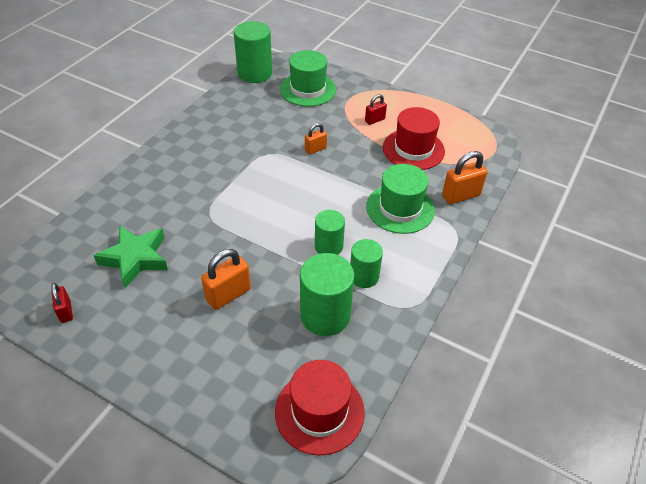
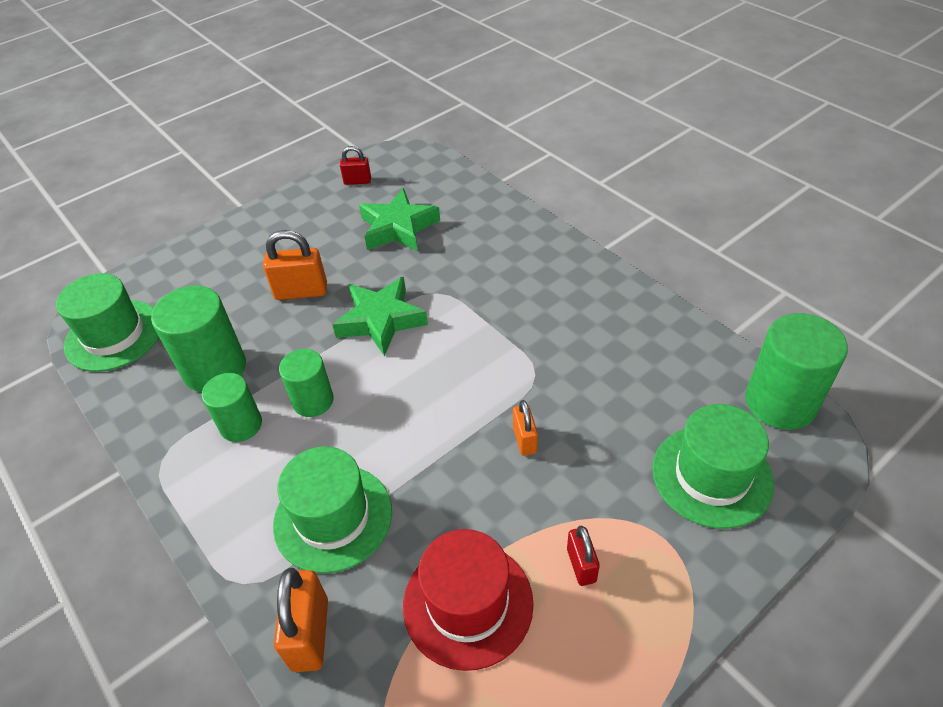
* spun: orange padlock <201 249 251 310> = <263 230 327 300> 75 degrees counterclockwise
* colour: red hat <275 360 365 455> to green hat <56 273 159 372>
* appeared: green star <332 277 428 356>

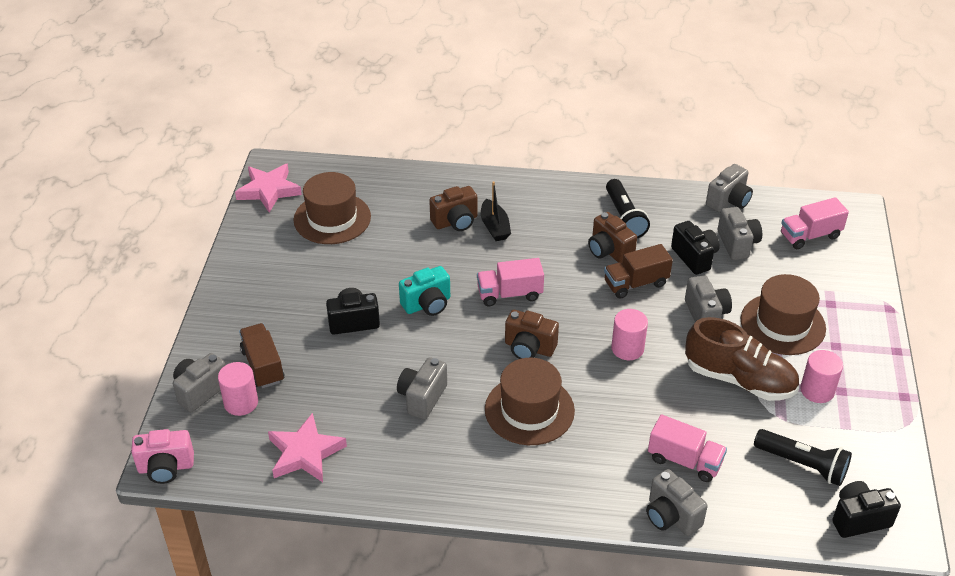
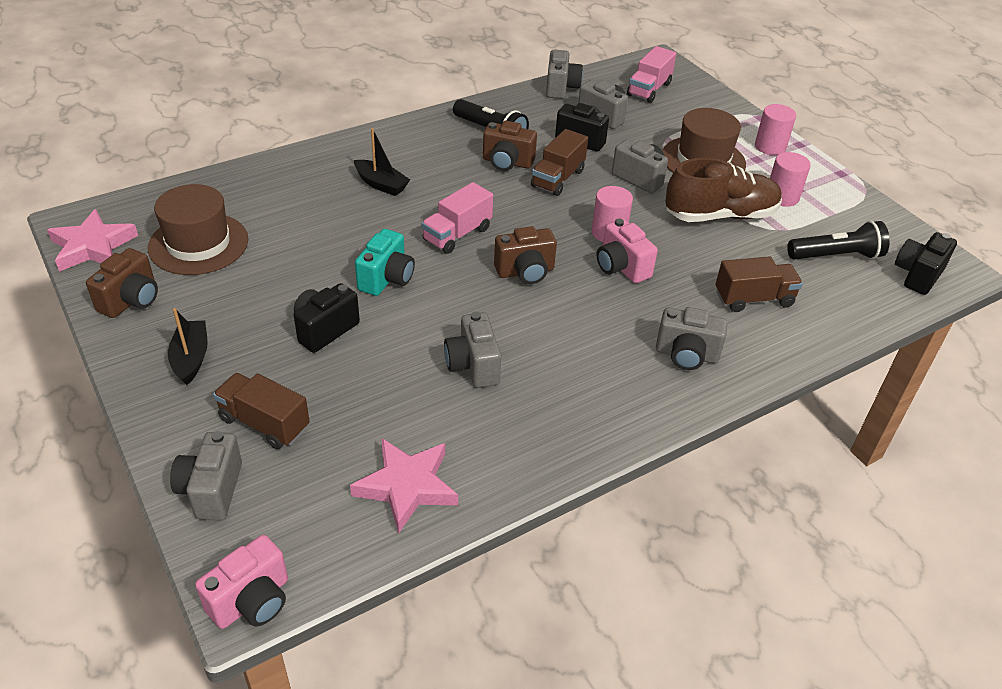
* relocated: pink cylinder <218 362 258 416> to <755 104 796 155>
* relocated: brown camera <429 186 478 231> to <86 248 158 318>
* missing: brown hat <485 358 575 445>
* relocated: grey camera <646 469 708 536> to <656 307 728 370>
* colour: pink truck <648 414 727 482> to brown truck <715 256 803 312>
* appeared: black boat <168 308 208 385>
* appeared: pink camera <597 219 658 283>

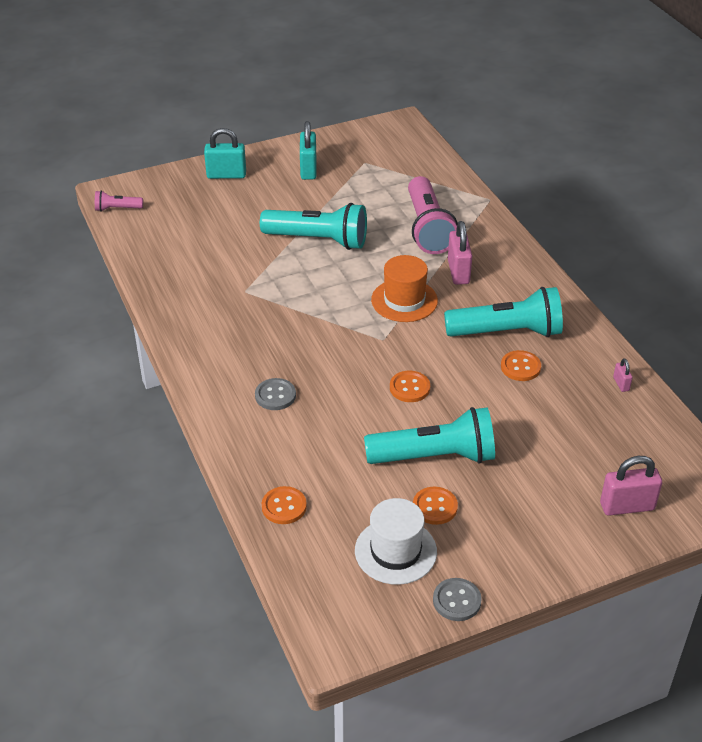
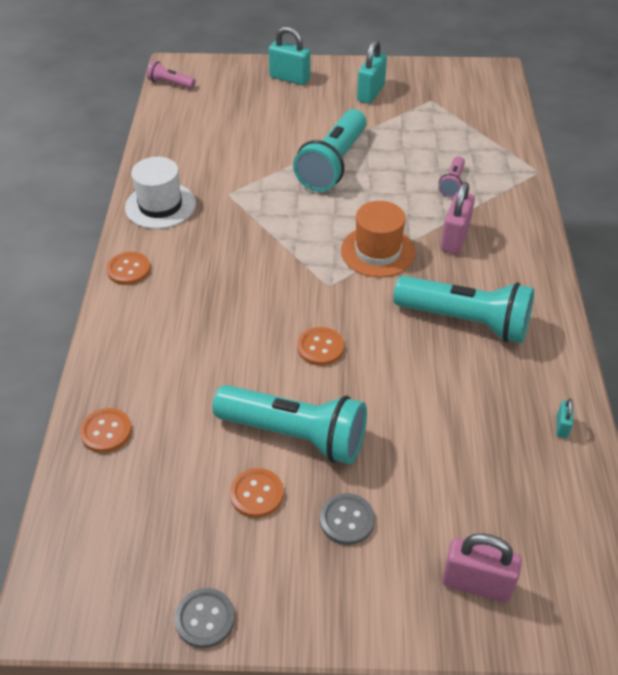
* relocated: grey button <255 378 296 410> to <320 493 375 545>
* spun: turquoise flashlight <260 203 367 250> = <293 109 367 192> 75 degrees clockwise
* relocated: white hat <355 498 437 585> to <125 157 196 229>
* size: pink flashlight <408 176 458 254> = <438 156 465 197> x0.47
* relocated: orange button <501 350 541 381> to <107 252 150 285>
* colour: pink padlock <613 358 633 392> to turquoise padlock <556 399 573 438>

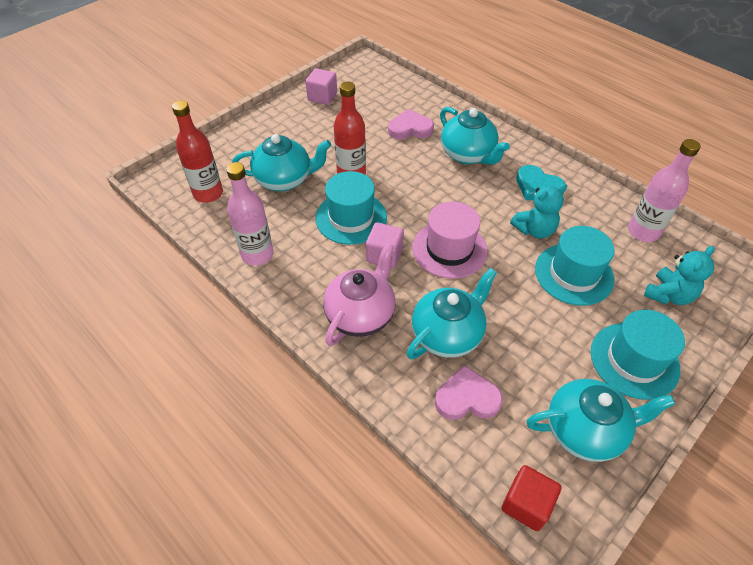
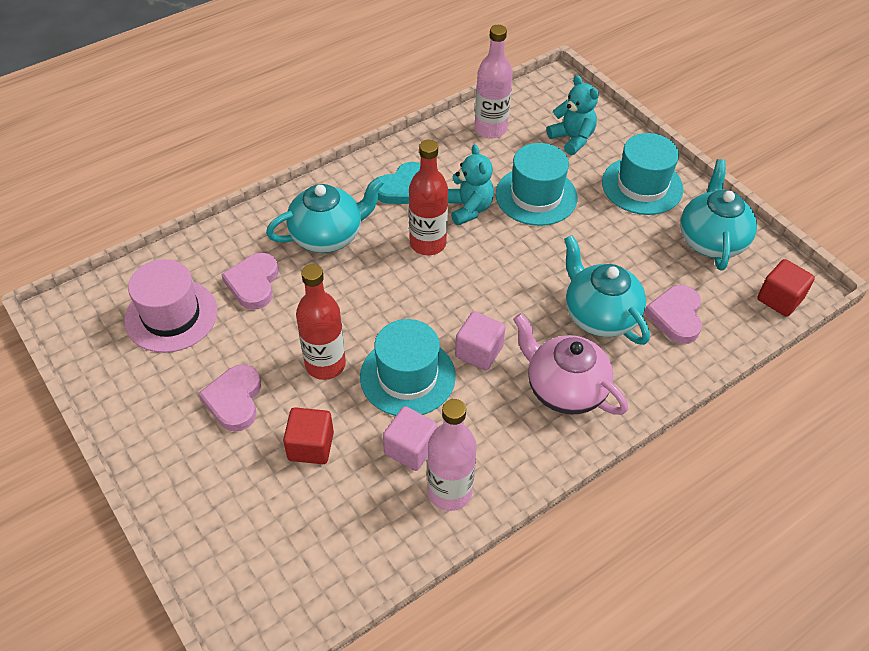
* relocated: red bottle <172 101 223 203> to <409 140 448 255>
* exchanged: turquoise teapot <232 134 332 191> to red cube <283 407 334 464>
* relocated: pink cube <306 68 337 105> to <383 406 438 471>
* relocated: pink hat <412 202 488 279> to <124 259 217 353>
* appeared: pink heart <198 364 261 432>

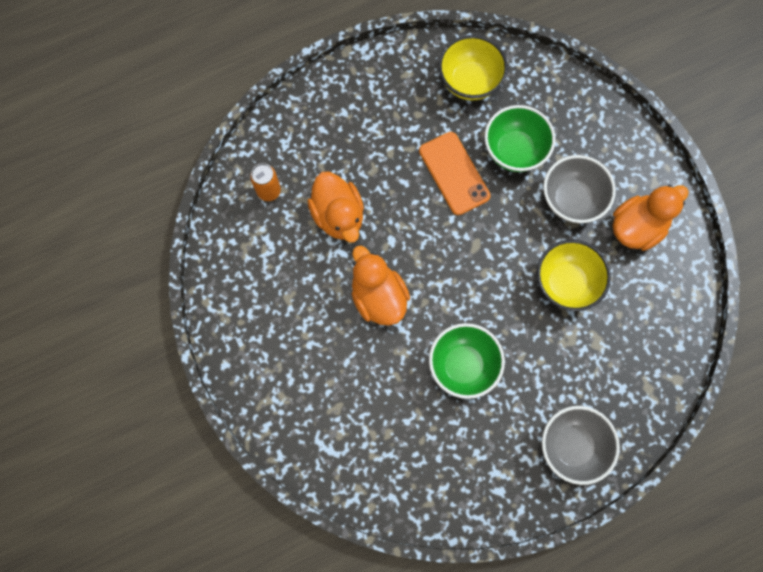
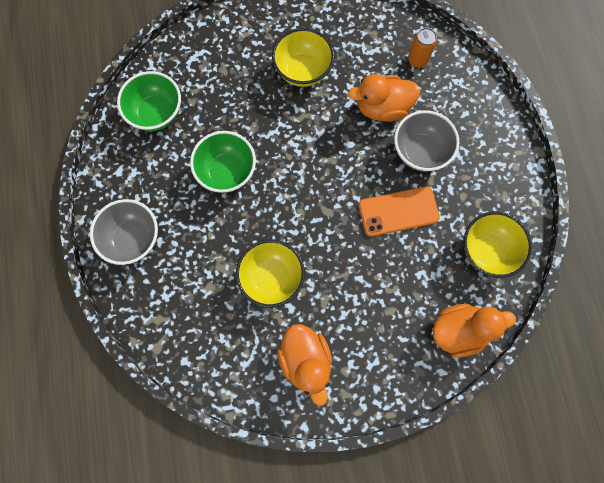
* relocated: orange duck <352 246 410 326> to <433 304 516 357>
* relocated: green bowl <484 105 555 172> to <117 71 181 131>
* relocated: grey bowl <543 155 616 223> to <394 110 459 172>
* appeared: yellow bowl <272 28 334 87>

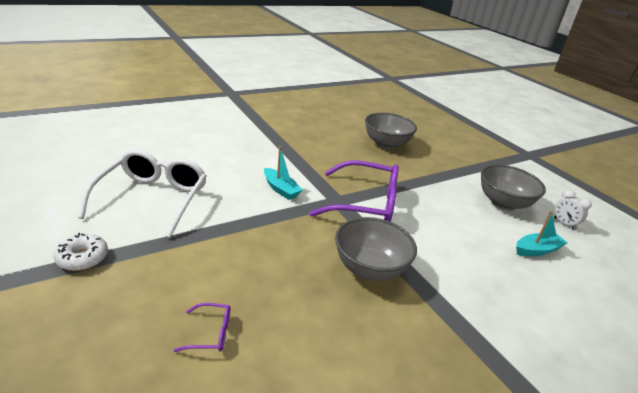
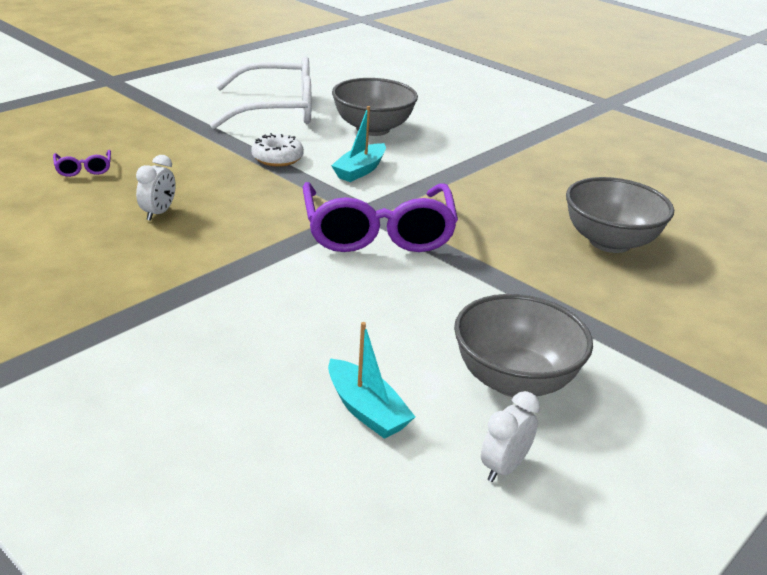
* relocated: white donut <54 233 108 271> to <251 133 304 167>
* relocated: grey bowl <335 217 417 281> to <332 78 418 136>
* appeared: white clock <136 155 176 221>

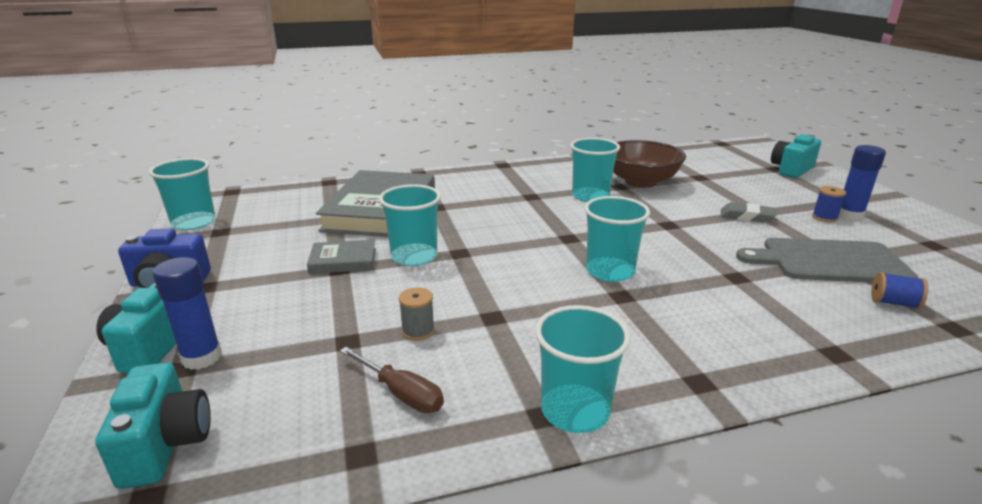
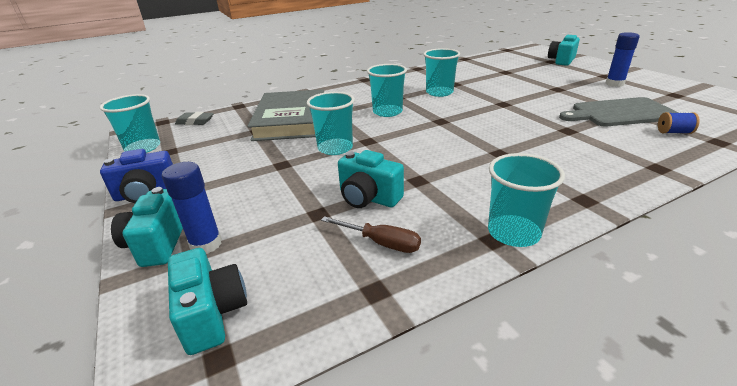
* missing: grey book <307 240 376 274>
* exchanged: grey spool <399 287 435 341> to turquoise camera <338 150 404 208>
* relocated: turquoise cup <584 196 650 282> to <367 64 407 117>
* missing: brown bowl <613 140 686 188>
* relocated: grey eraser <721 202 776 223> to <175 112 214 125>
* missing: blue spool <812 186 846 222>

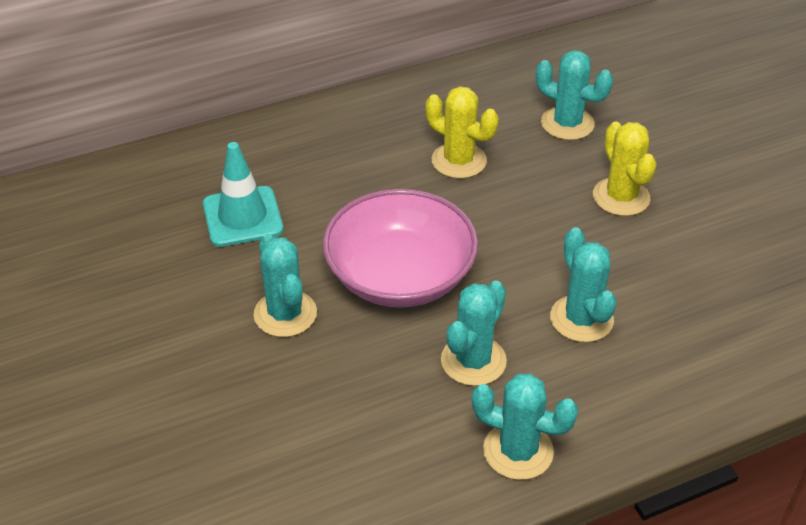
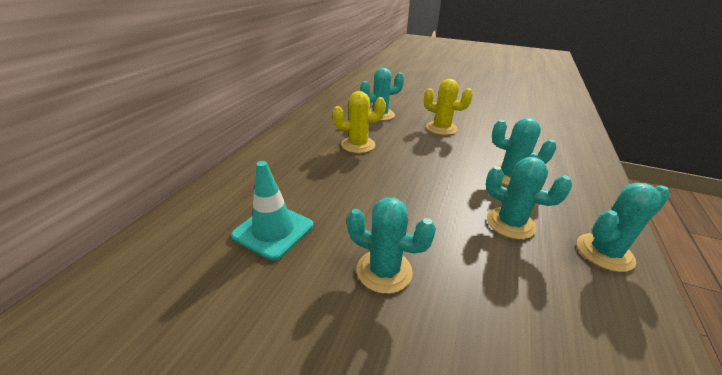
* missing: pink bowl <323 189 478 308>
* spun: turquoise cactus <441 281 507 386> = <486 157 572 239> 45 degrees counterclockwise

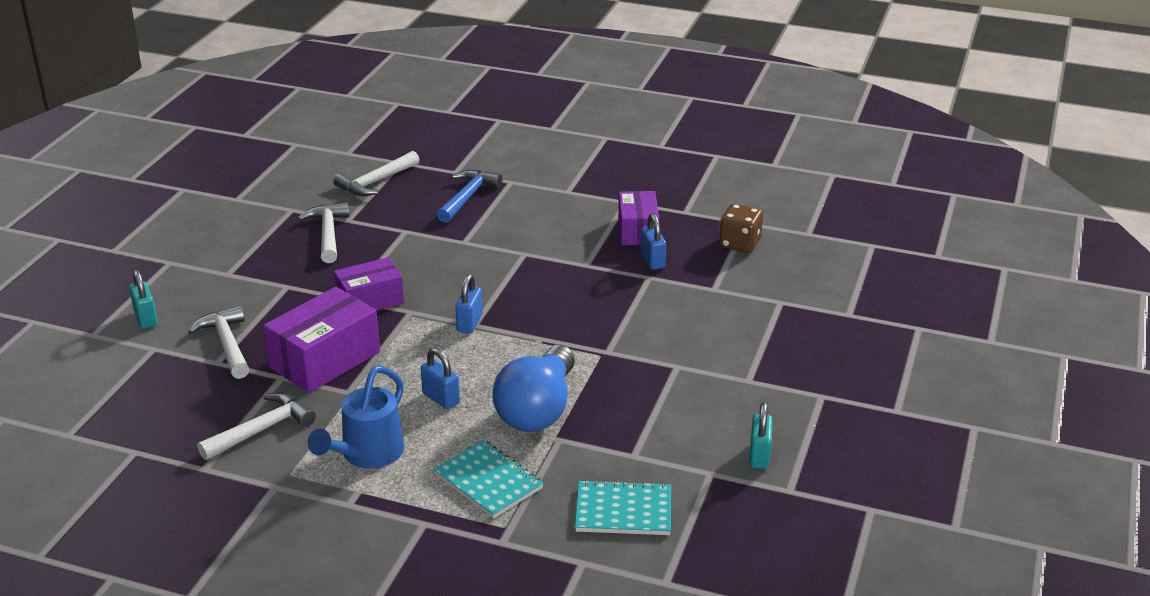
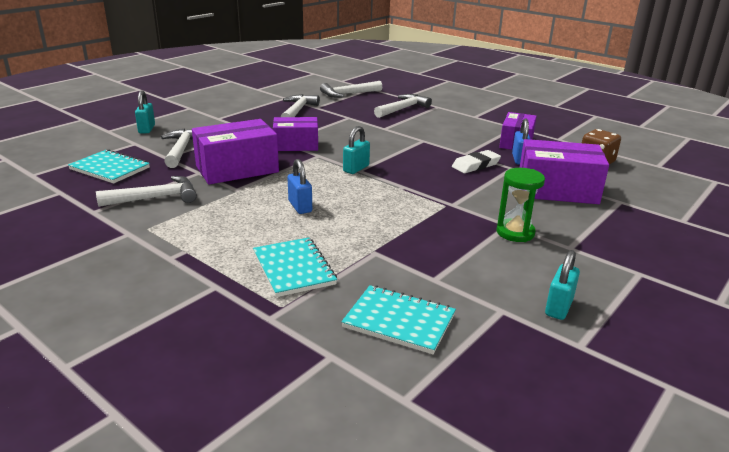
* missing: blue watering can <308 366 404 468>
* colour: blue hammer <437 170 503 223> to white hammer <374 94 432 118>
* colour: blue padlock <455 274 483 334> to turquoise padlock <343 126 370 174>
* missing: blue light bulb <492 345 575 432>
* appeared: turquoise notebook <68 149 150 184>
* appeared: white eraser <452 150 501 173>
* appeared: green hourglass <496 168 545 242>
* appeared: purple box <519 139 609 204>

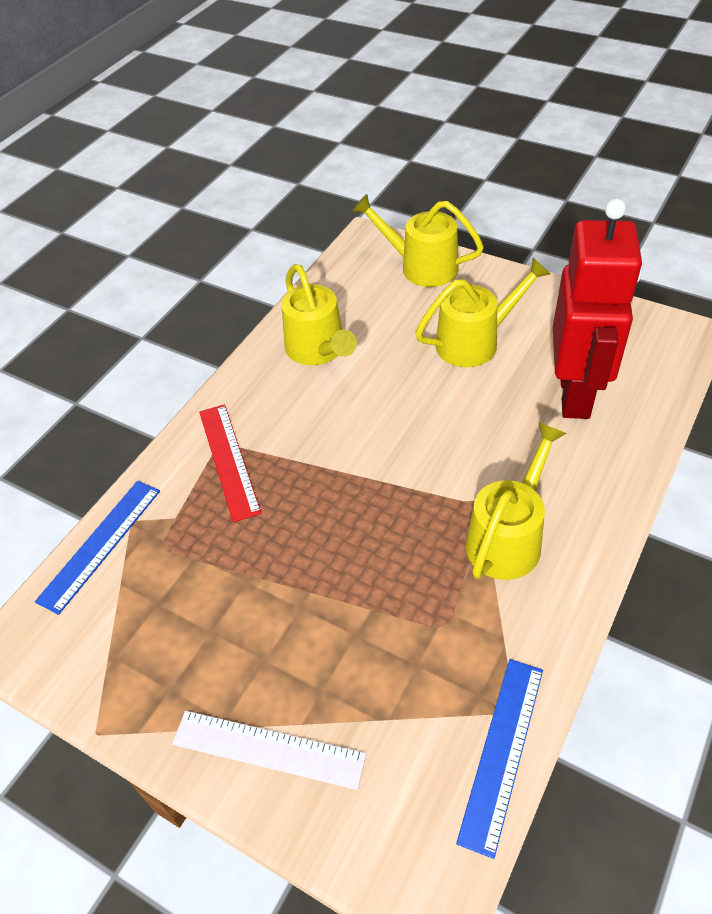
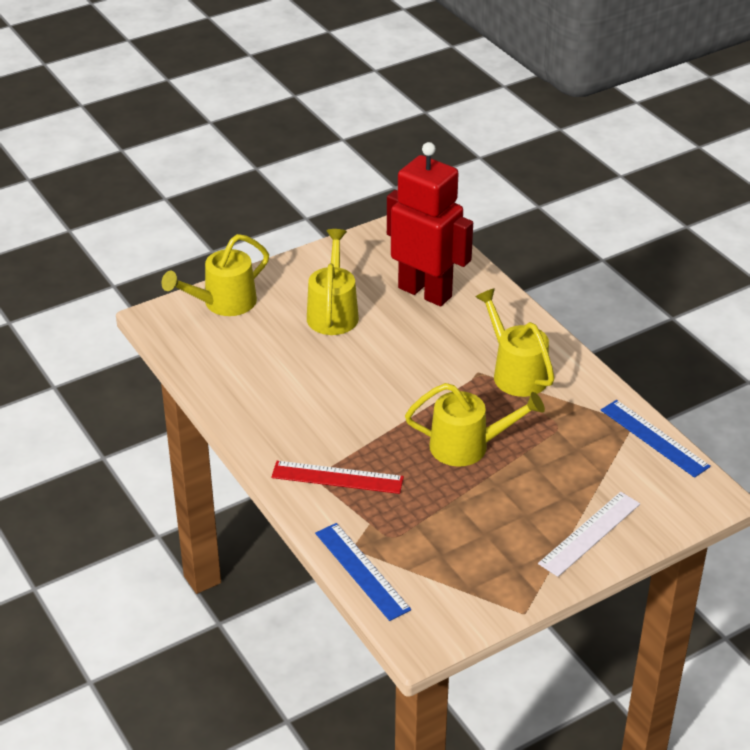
* relocated: yellow watering can <281 264 357 365> to <405 383 545 466>

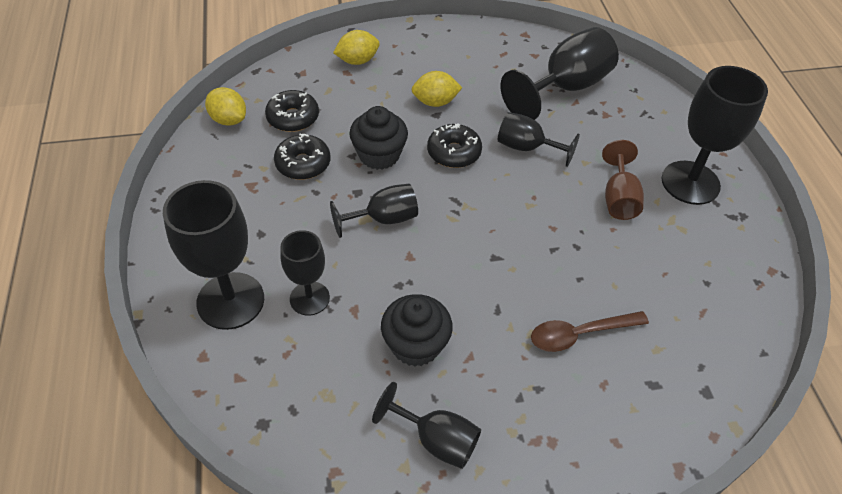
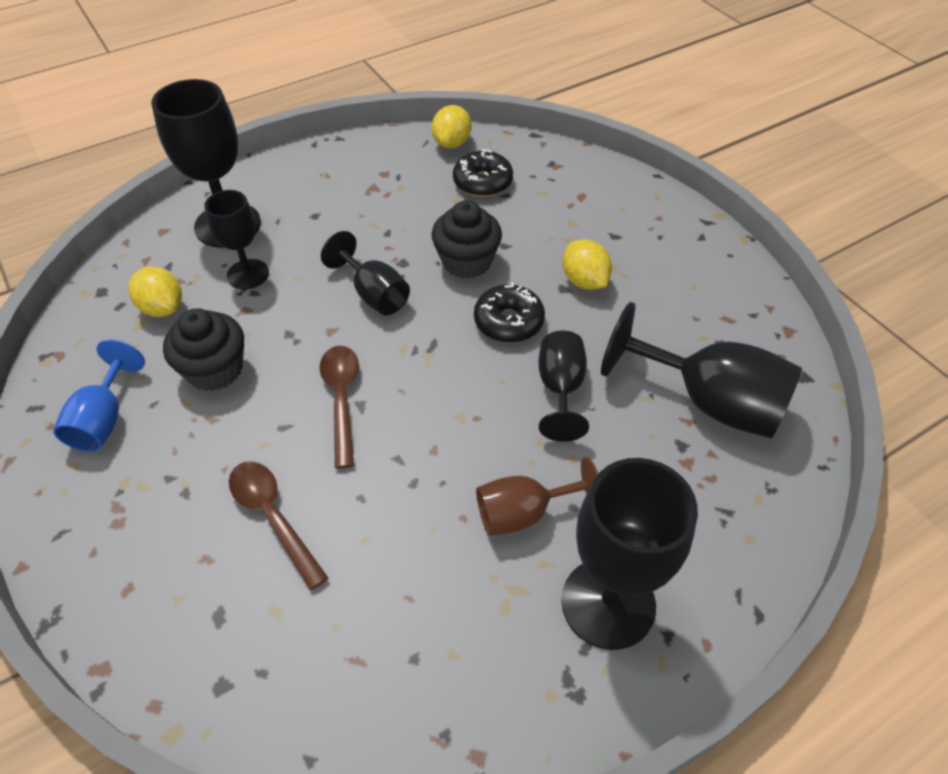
* missing: black donut <274 133 330 180>
* relocated: yellow lemon <333 30 380 65> to <128 267 182 317>
* colour: black goblet <372 382 481 469> to blue goblet <53 339 145 452>
* appeared: brown spoon <319 346 359 468>

